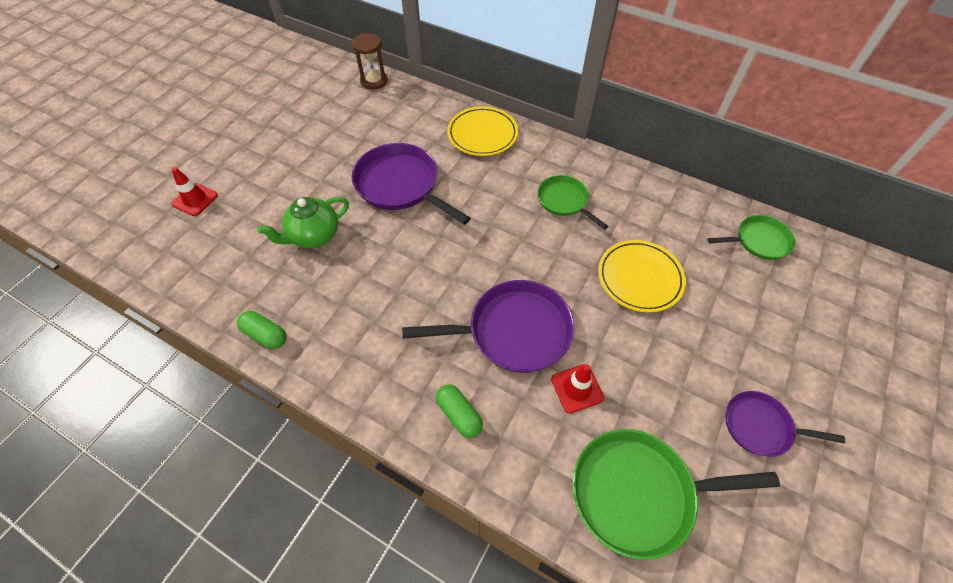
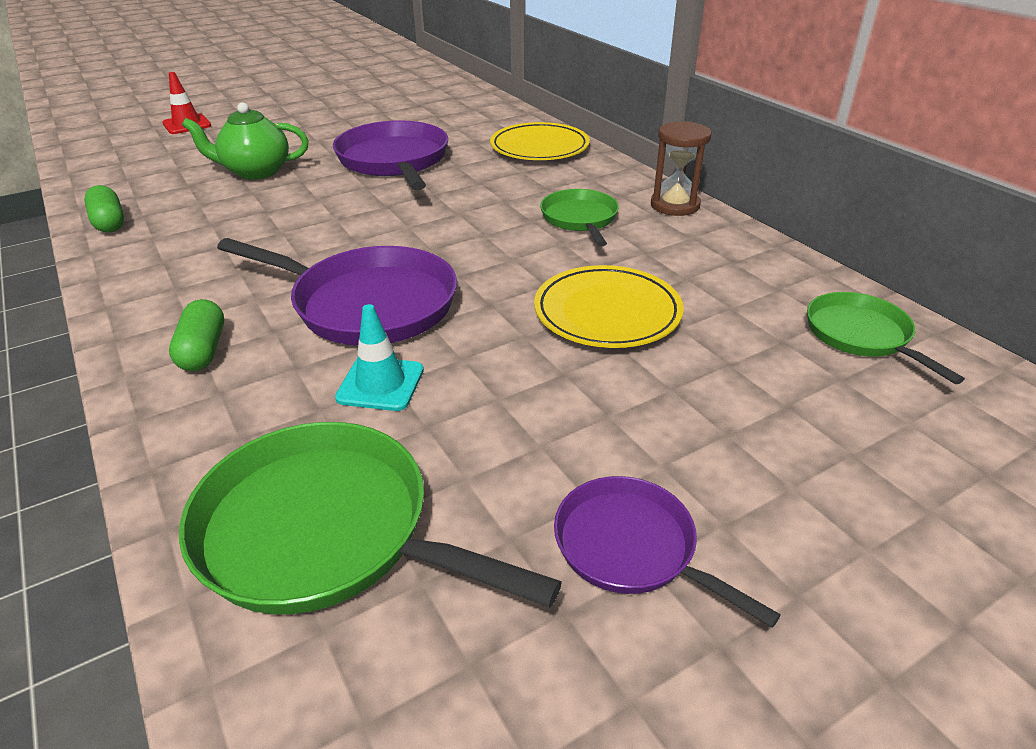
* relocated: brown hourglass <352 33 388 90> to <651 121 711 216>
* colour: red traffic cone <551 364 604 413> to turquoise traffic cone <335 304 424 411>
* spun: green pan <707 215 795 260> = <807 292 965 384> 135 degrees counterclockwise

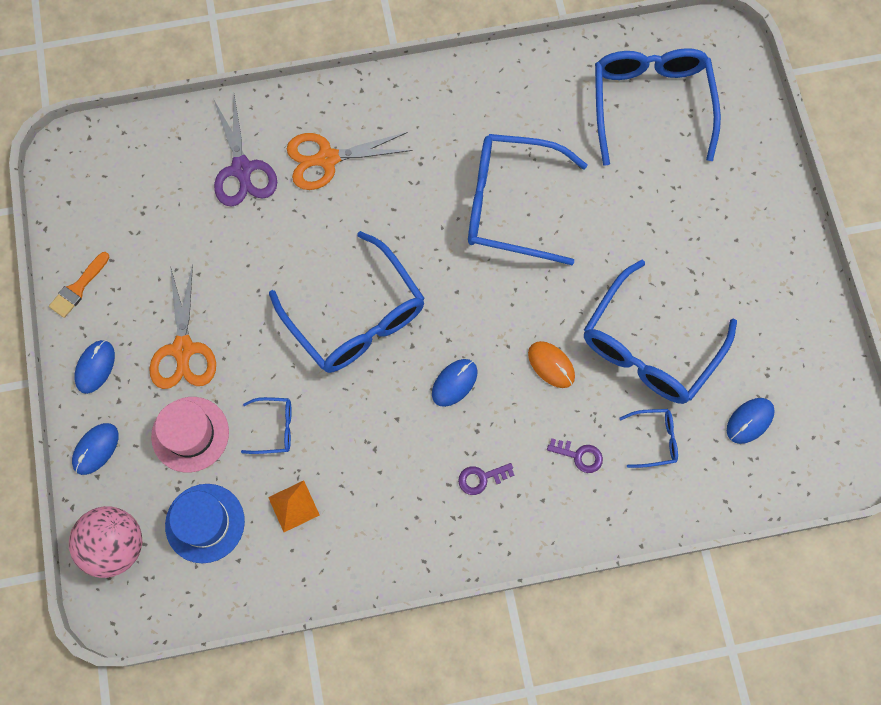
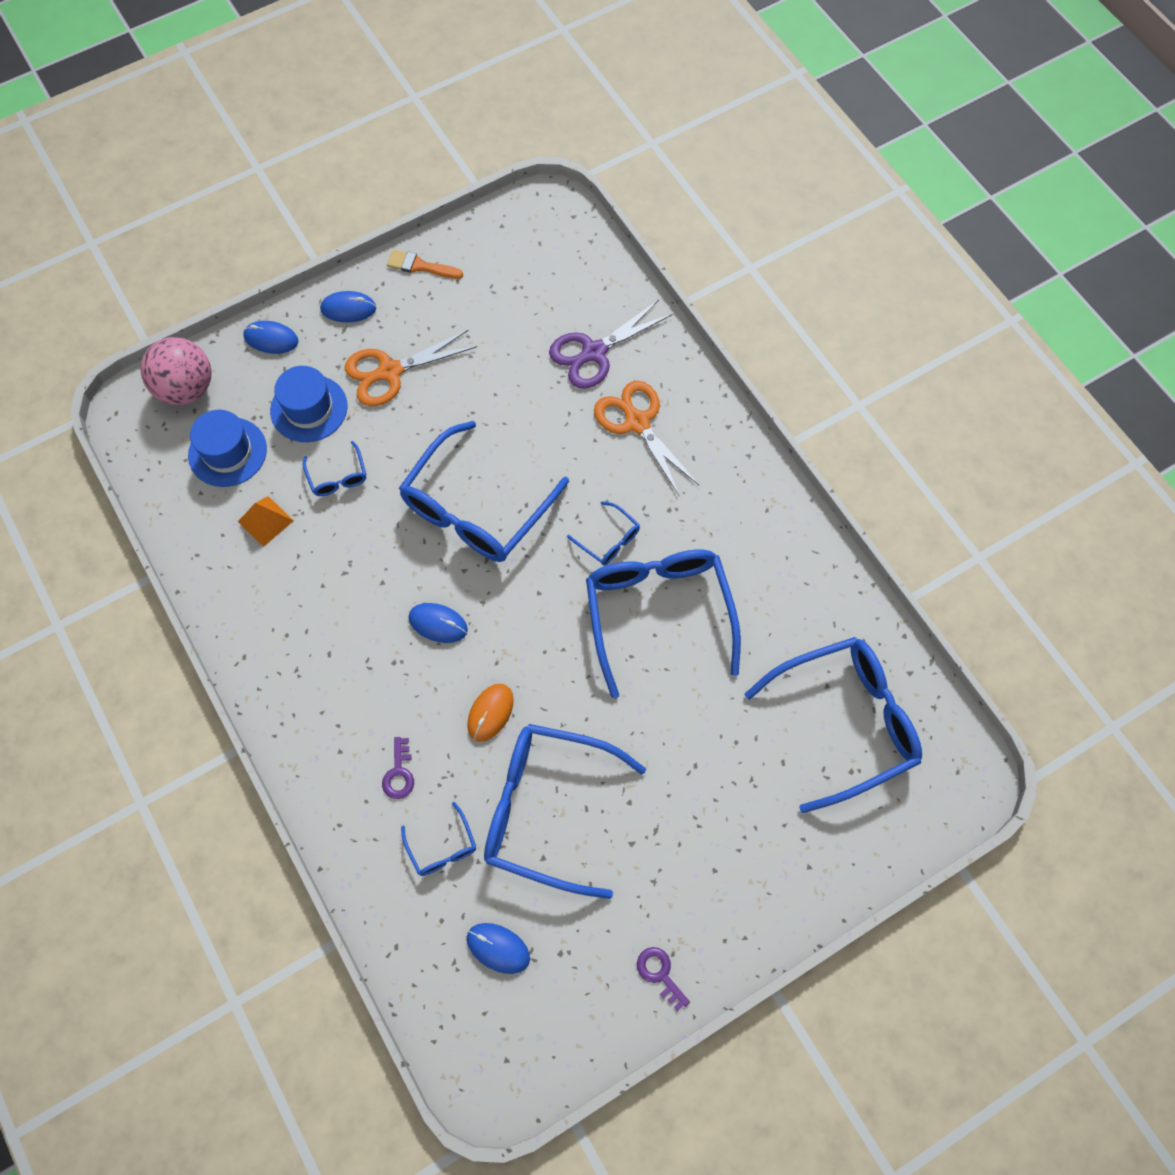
* colour: pink hat <151 397 229 472> to blue hat <270 366 348 442>
* relocated: purple key <458 463 514 495> to <637 947 690 1011>
* appeared: blue glasses <567 501 640 565>

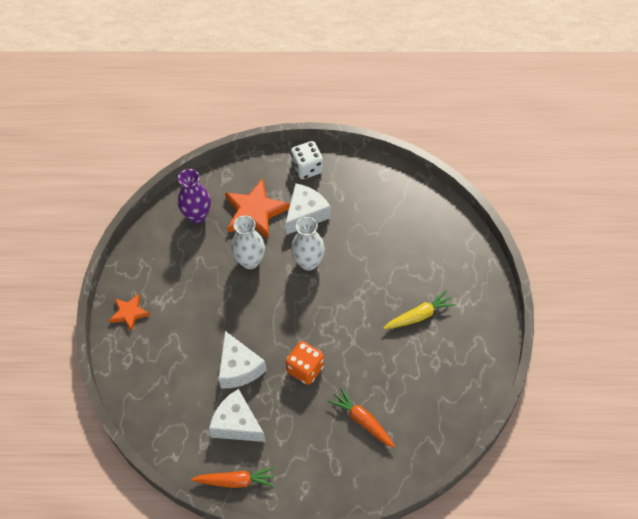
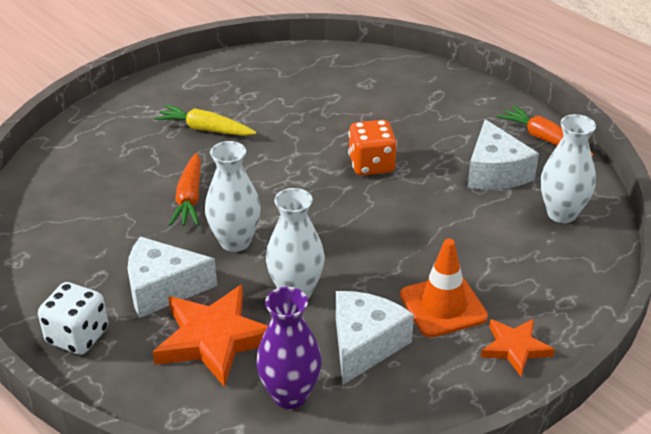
* relocated: white cheese <219 331 266 389> to <336 291 414 385>
* relocated: orange carrot <328 387 395 448> to <169 153 201 226>
* appeared: orange traffic cone <400 239 488 337>
* appeared: white vase <541 114 596 223>

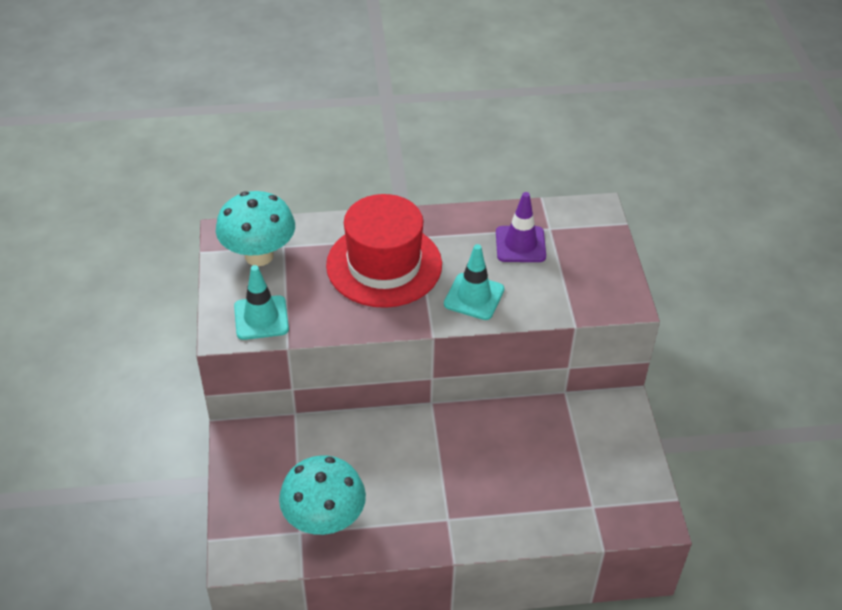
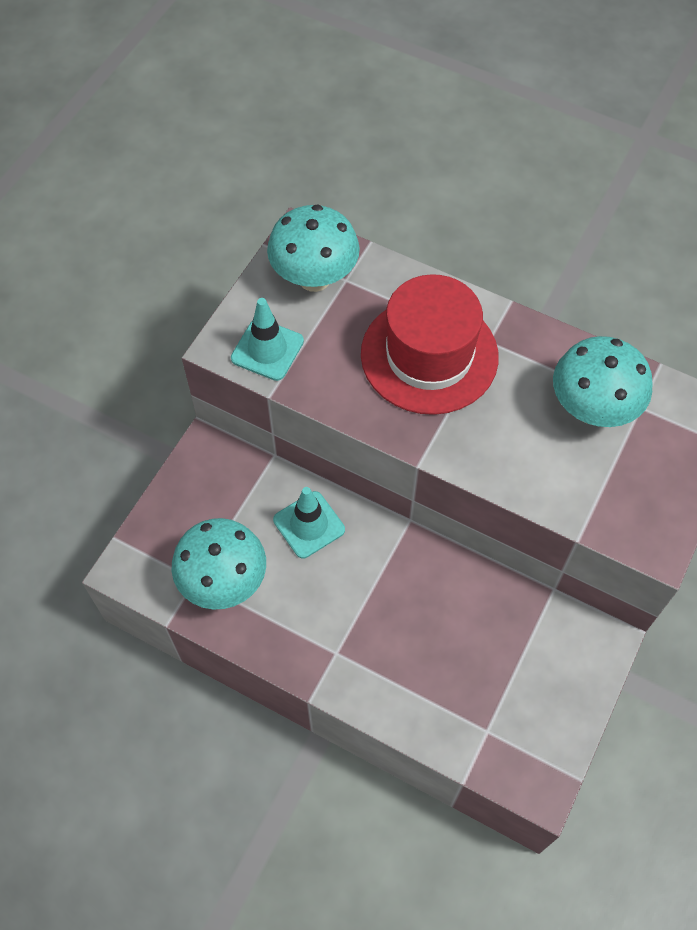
* relocated: turquoise traffic cone <444 244 504 320> to <273 487 345 558>
* exchanged: purple traffic cone <496 192 546 262> to turquoise mushroom <553 336 653 427>

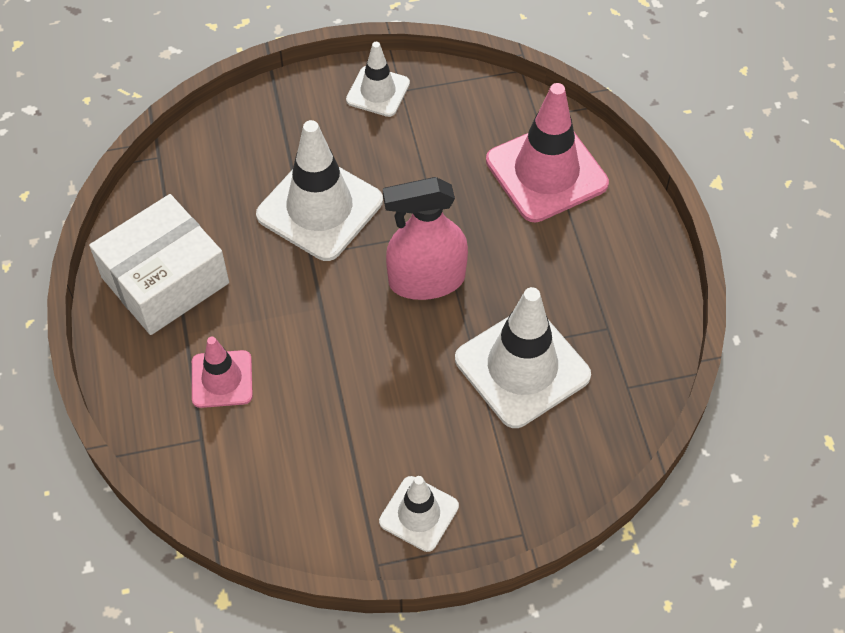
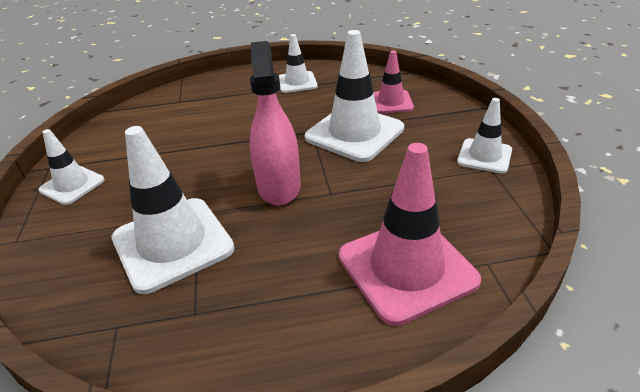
* exchanged: white box <89 194 229 335> to white traffic cone <279 34 318 93>
* relocated: pink traffic cone <192 336 253 408> to <373 50 414 114>

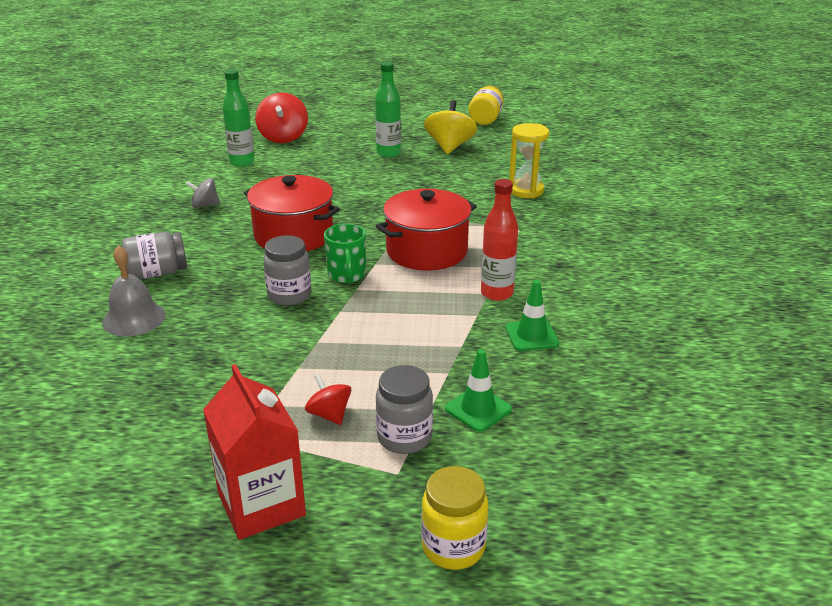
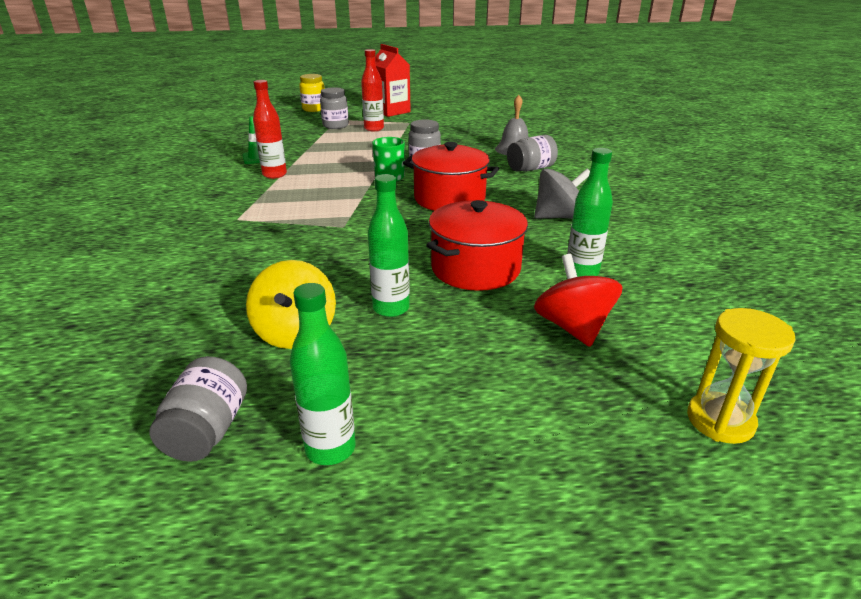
* size: grey spinning top <186 178 220 208> = <534 168 590 219> x1.74
* exchanged: red spinning top <305 374 351 425> to red bottle <361 49 384 131>
* relocated: red pot <376 189 477 271> to <426 200 528 291>
* missing: green traffic cone <445 349 512 432>
* colour: yellow jar <468 85 504 125> to grey jar <150 356 247 462>
* relocated: yellow hourglass <509 123 549 198> to <687 308 796 444>
* appeared: green bottle <289 283 356 465>

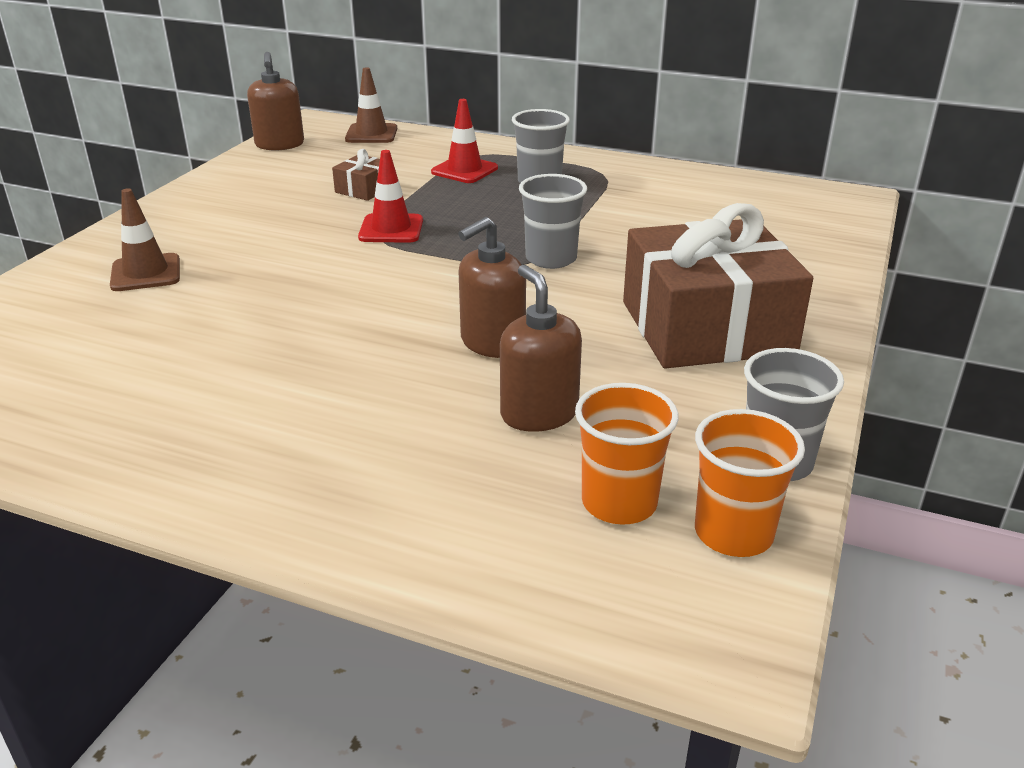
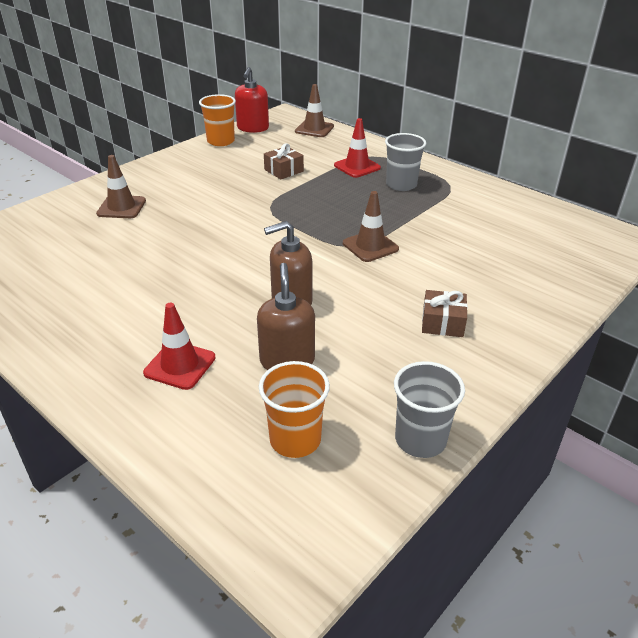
* colour: brown soap dispenser <247 52 304 151> to red soap dispenser <235 67 269 133>
* relocated: red traffic cone <358 150 423 243> to <143 303 216 390>
* exchanged: grey cup <519 174 587 269> to brown traffic cone <343 191 399 262>
* size: brown gift <623 203 813 369> = <422 290 468 337> x0.41
* relocated: orange cup <695 409 805 557> to <199 94 236 146>

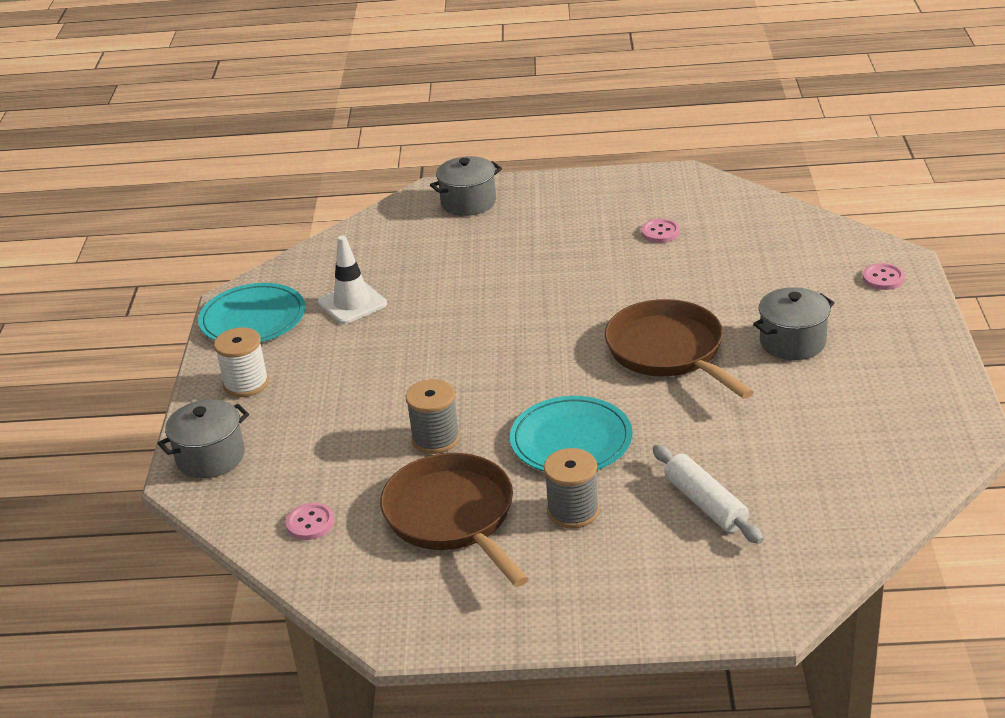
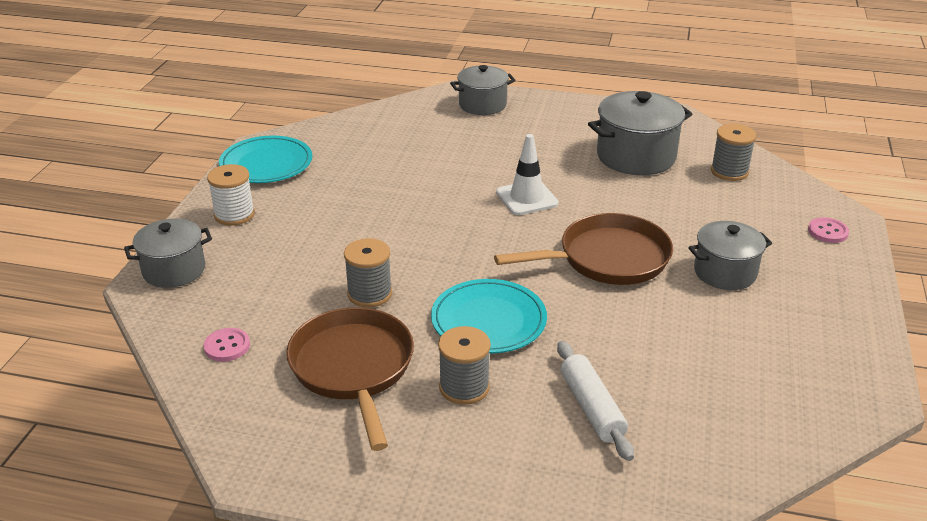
* relocated: white traffic cone <318 235 387 324> to <496 134 559 215>
* spun: brown pan <605 299 754 399> = <494 213 673 285> 90 degrees clockwise
* exchanged: pink button <641 219 680 243> to grey pot <588 91 692 175>
* appeared: grey spool <711 124 756 181>

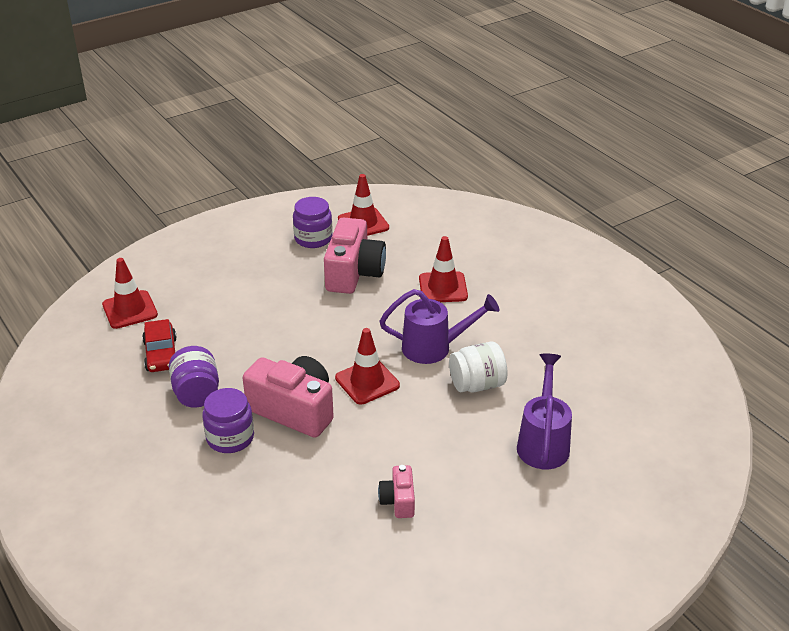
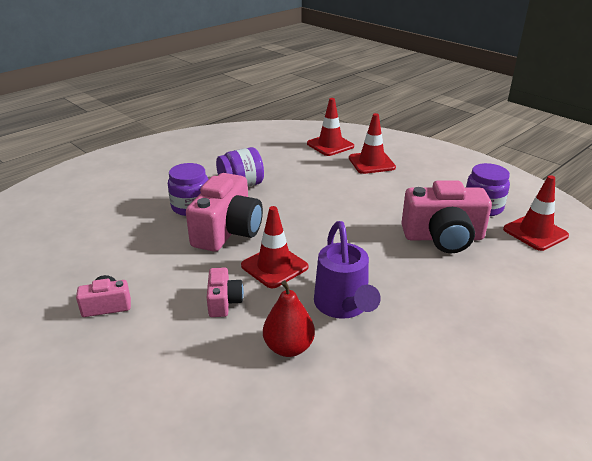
* missing: red car <142 319 177 372>
* relocated: red traffic cone <419 236 468 302> to <349 113 396 174>
* exchanged: white jar <449 342 508 392> to red pear <263 280 315 357>
* missing: purple watering can <517 353 572 469>
* appeared: pink camera <207 267 244 317>

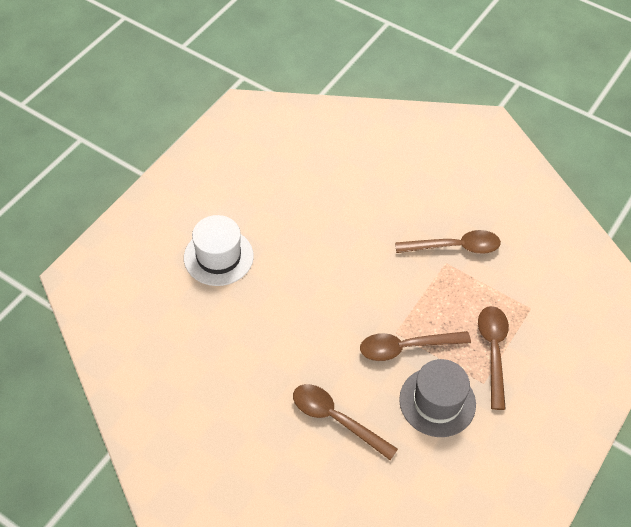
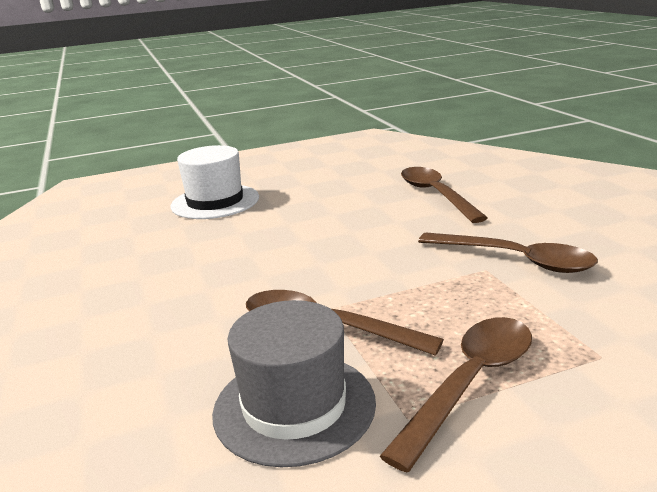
* relocated: brown spoon <293 384 398 460> to <401 167 488 223>

